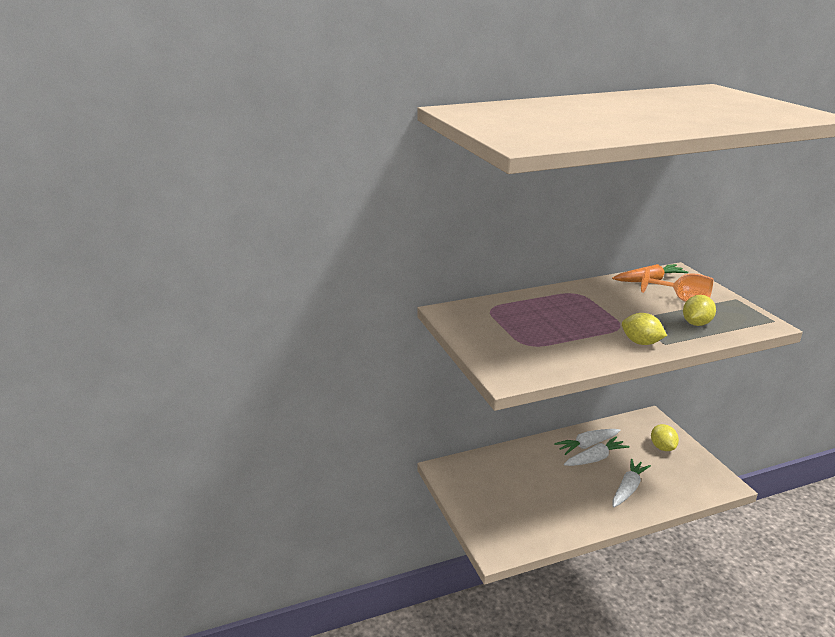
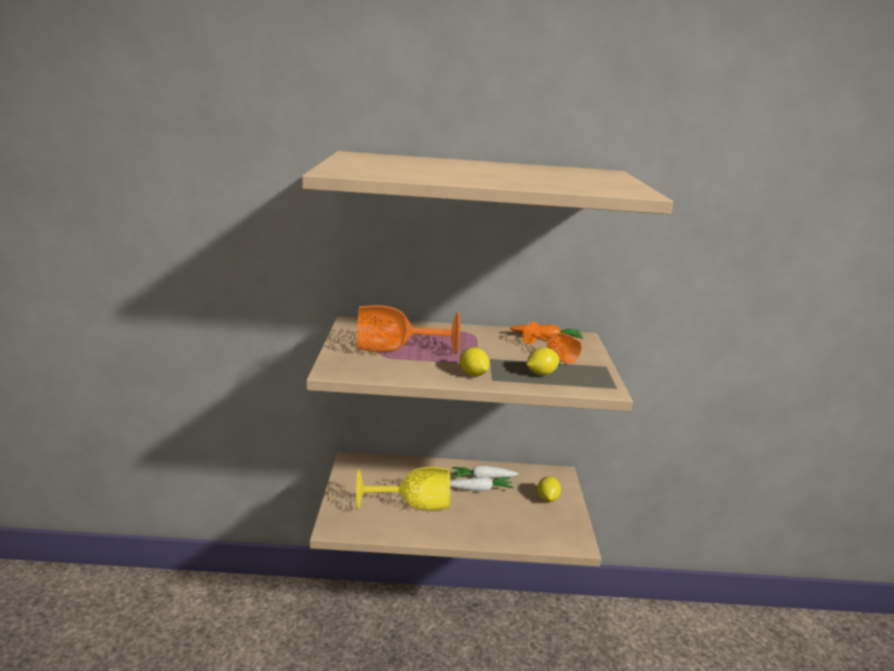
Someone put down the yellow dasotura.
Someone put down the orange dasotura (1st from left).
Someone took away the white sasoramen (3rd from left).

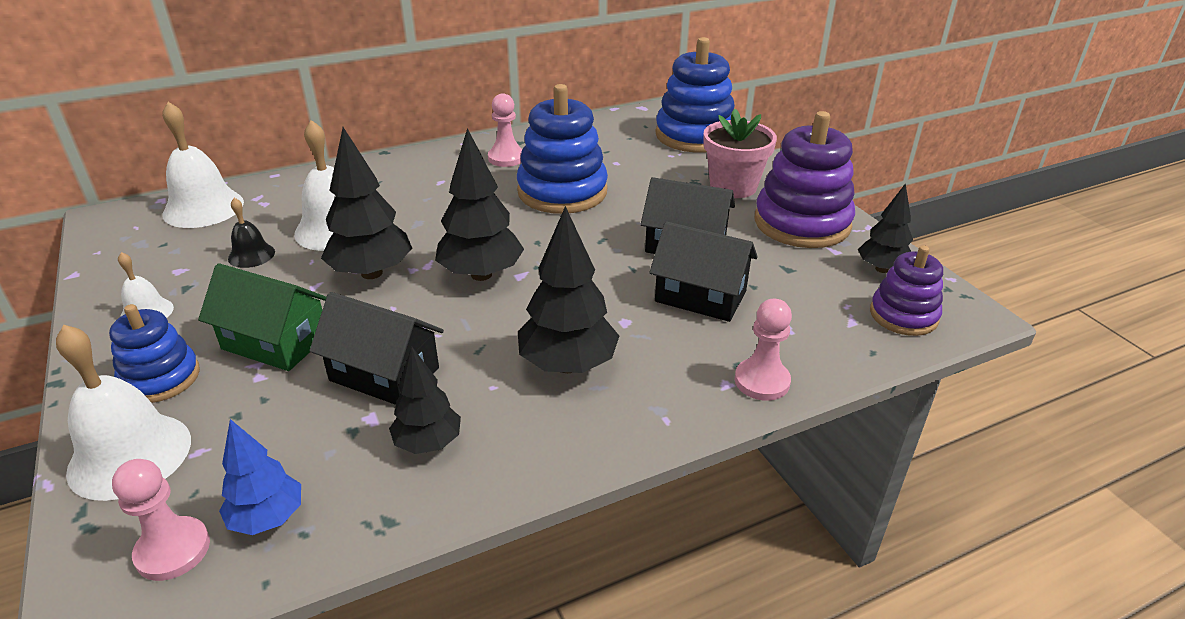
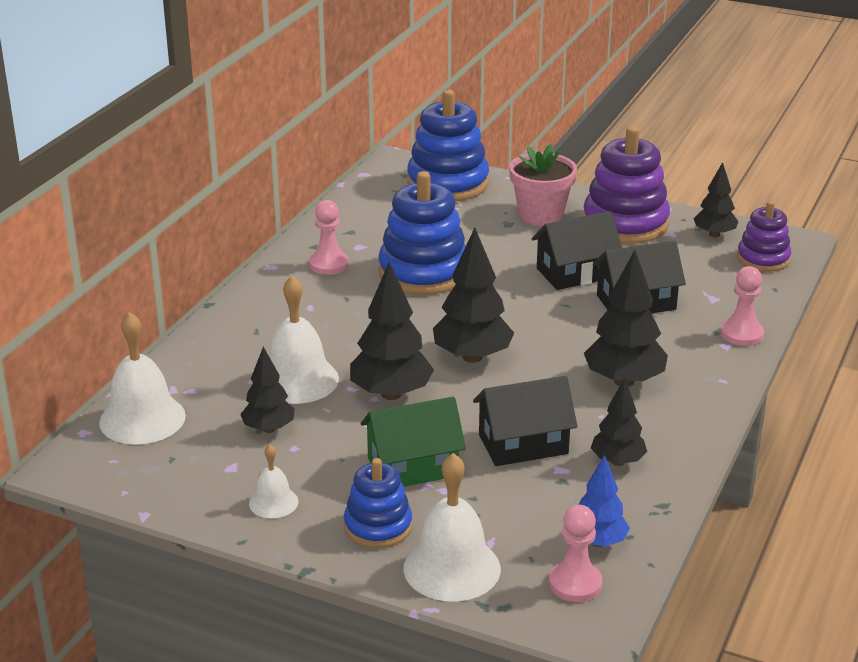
Someone swapped the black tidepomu for the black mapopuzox (1st from left).

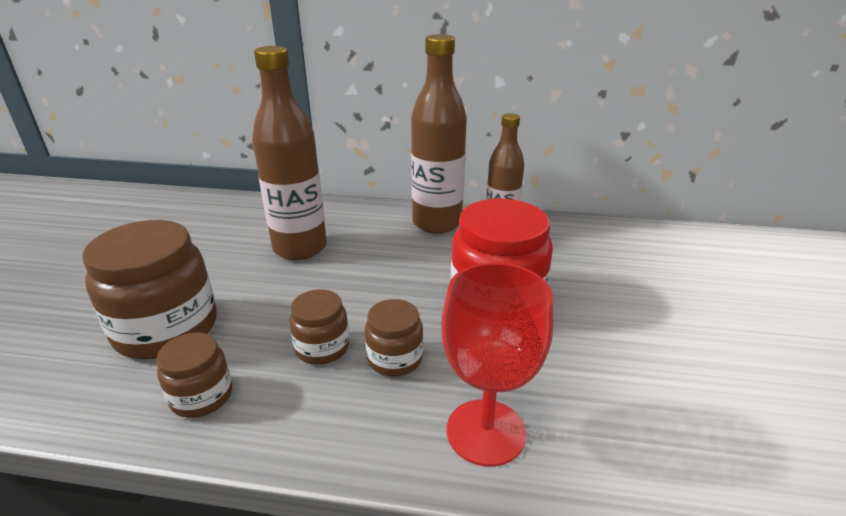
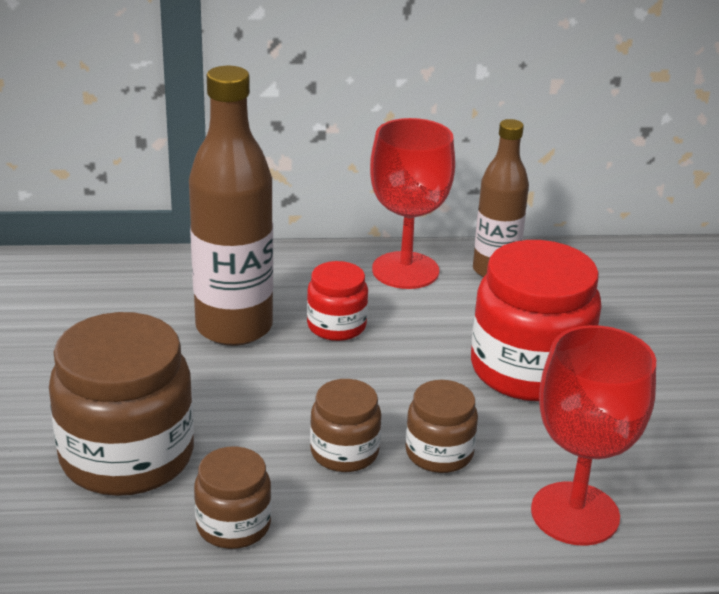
Someone put down the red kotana (1st from left).
Someone swapped the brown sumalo (2nd from left) for the red dasotura (1st from left).

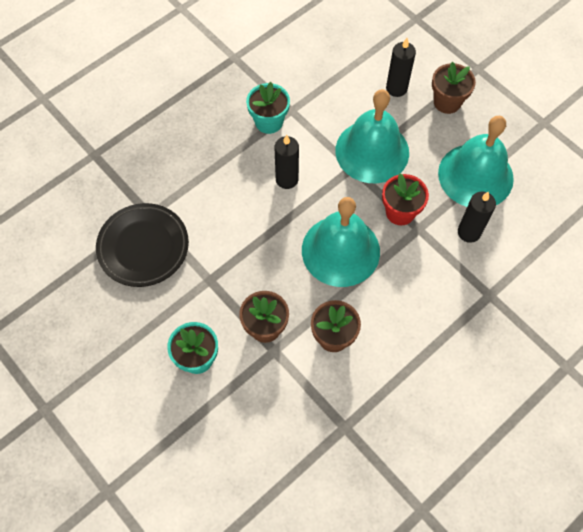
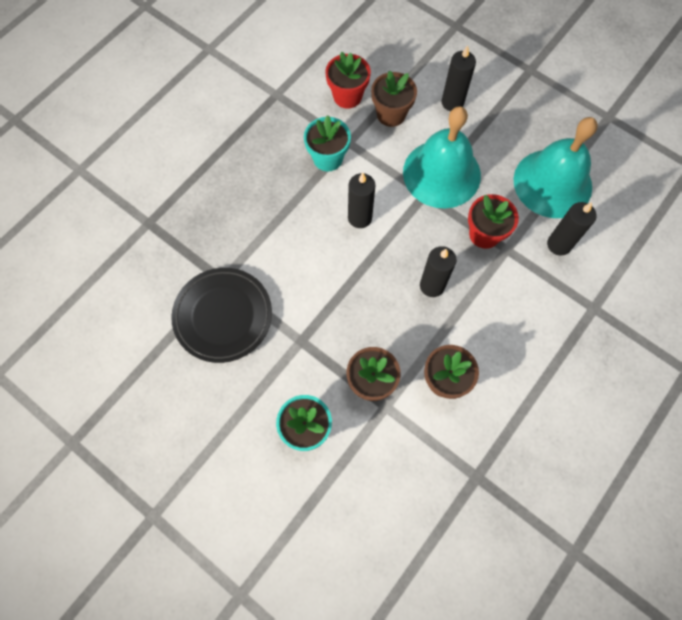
Someone put down the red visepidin (1st from left).
Someone carried the brown visepidin (3rd from left in the first image).
Someone swapped the turquoise tidepomu (1st from left) for the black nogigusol (2nd from left).

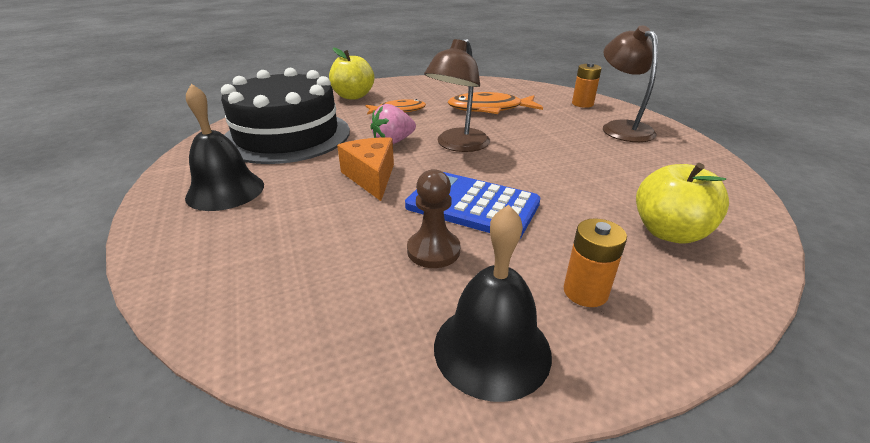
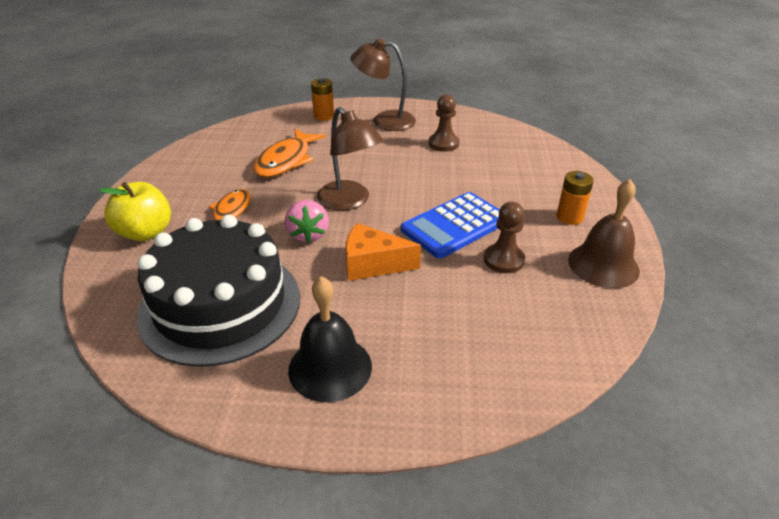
Someone put down the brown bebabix (1st from left).
Someone repainted the black tidepomu (2nd from left), which became the brown tidepomu.
Someone took away the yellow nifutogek (2nd from left).

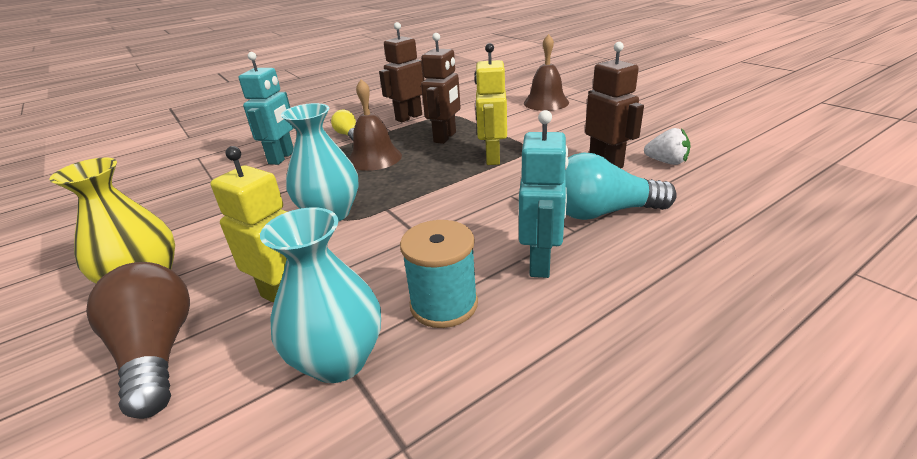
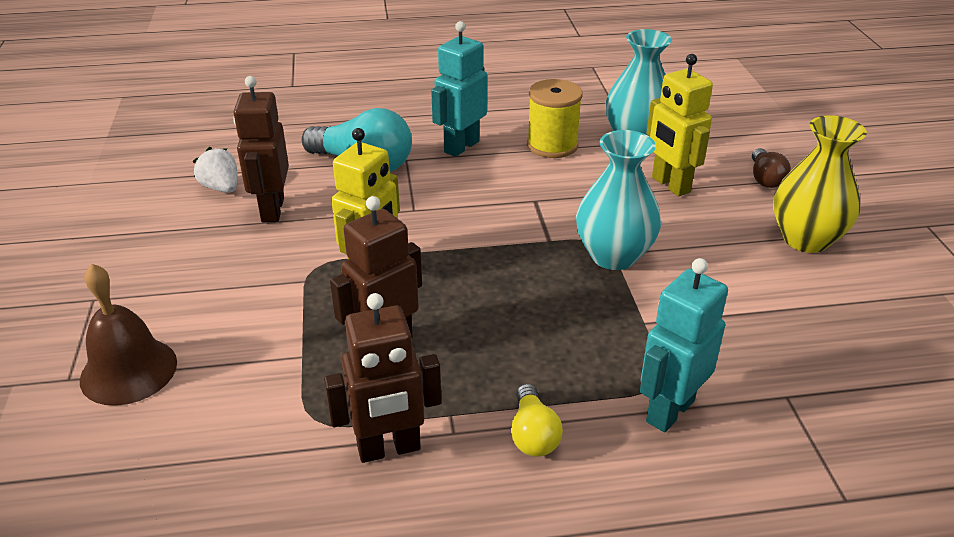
Someone repainted the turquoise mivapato, which became the yellow mivapato.
Someone scaled the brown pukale by 0.54.
Someone took away the brown tidepomu (1st from left).

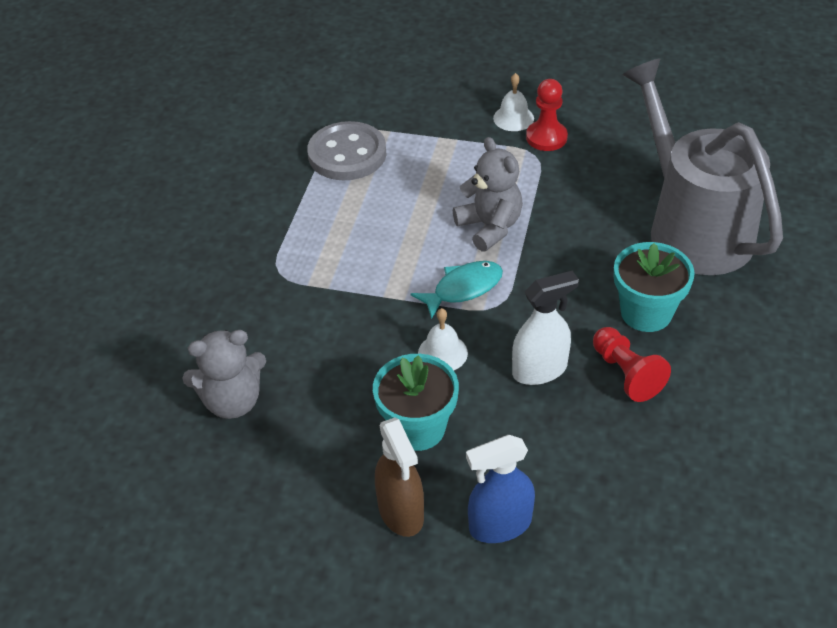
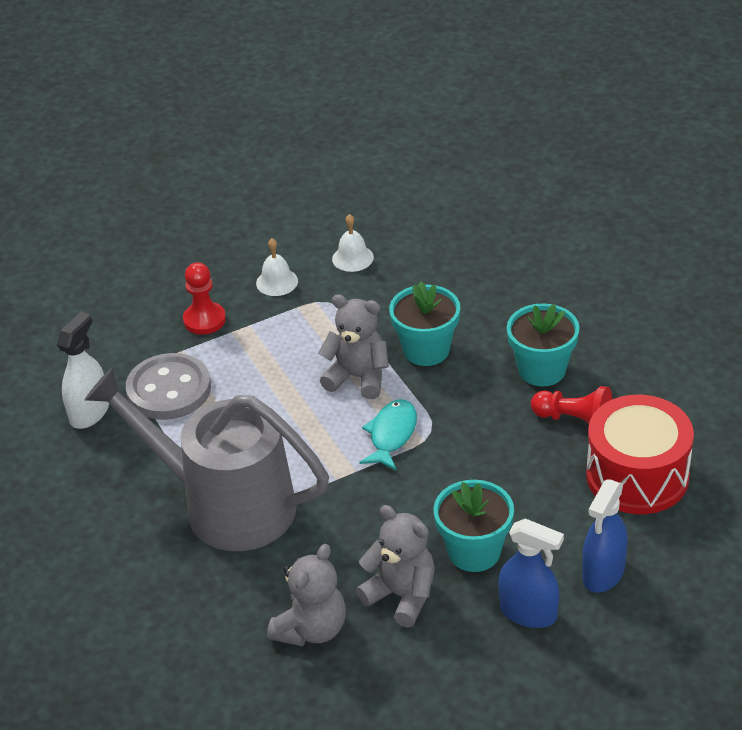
Someone carried the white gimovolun.
Someone carried the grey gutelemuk.
Someone carried the red bebabix (1st from left).
Someone carried the white tidepomu (1st from left in the first image).
Someone put down the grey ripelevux (3rd from left).
Someone put down the turquoise visepidin (1st from left).
Someone repainted the brown gimovolun, which became the blue gimovolun (1st from left).
Someone put down the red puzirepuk.

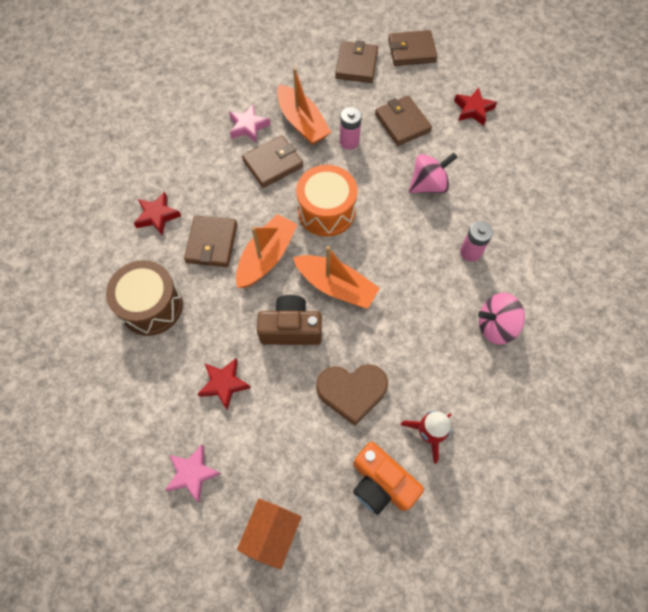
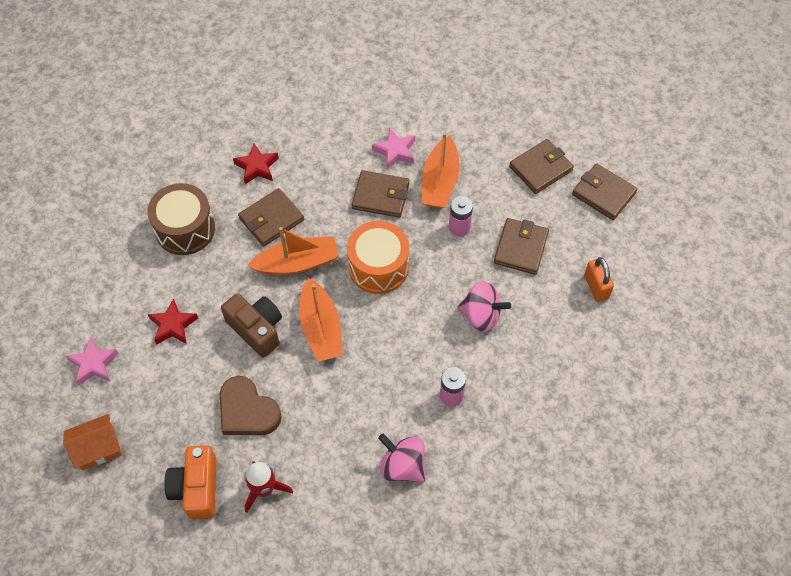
Someone swapped the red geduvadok (3rd from left) for the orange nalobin.

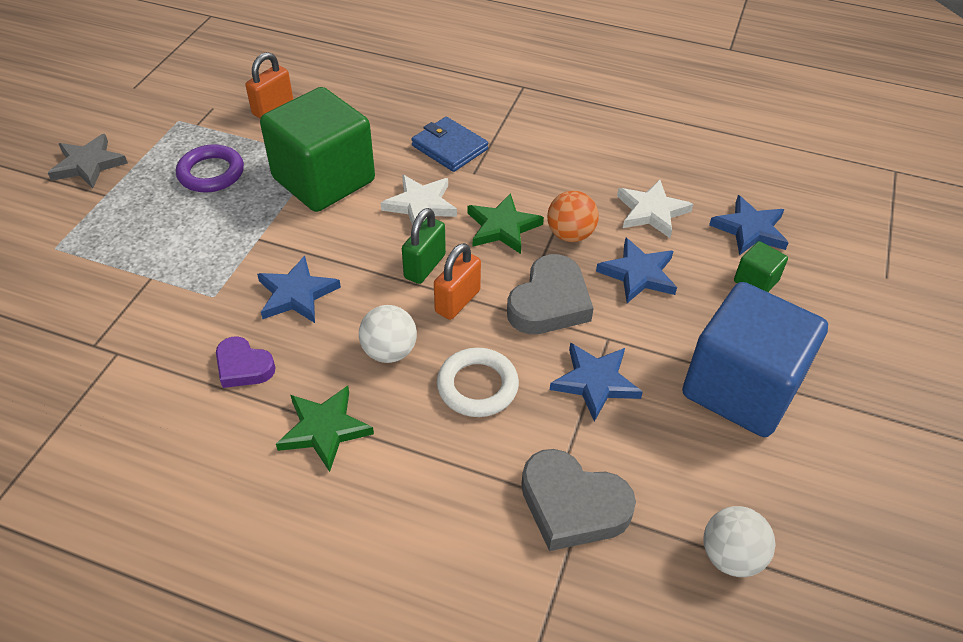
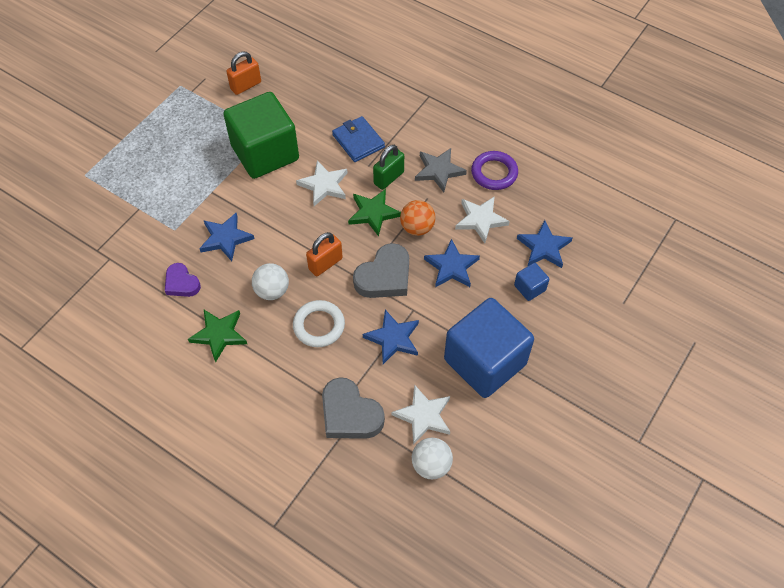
Someone carried the green nalobin.
Someone put down the white geduvadok (2nd from left).
Someone carried the grey geduvadok.
Someone carried the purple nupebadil.
Someone repainted the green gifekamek (2nd from left), which became the blue gifekamek (2nd from left).

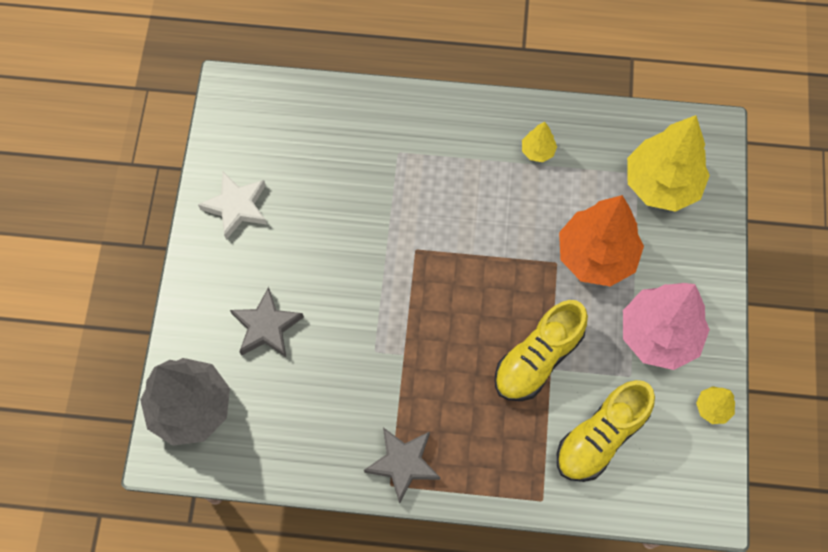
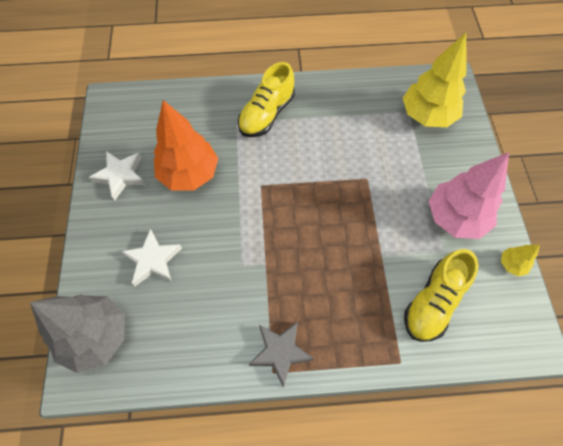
Someone repainted the grey geduvadok (1st from left), which became the white geduvadok (2nd from left).
Someone carried the orange mapopuzox.
Someone carried the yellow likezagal (1st from left).
Someone took away the yellow mapopuzox (1st from left).

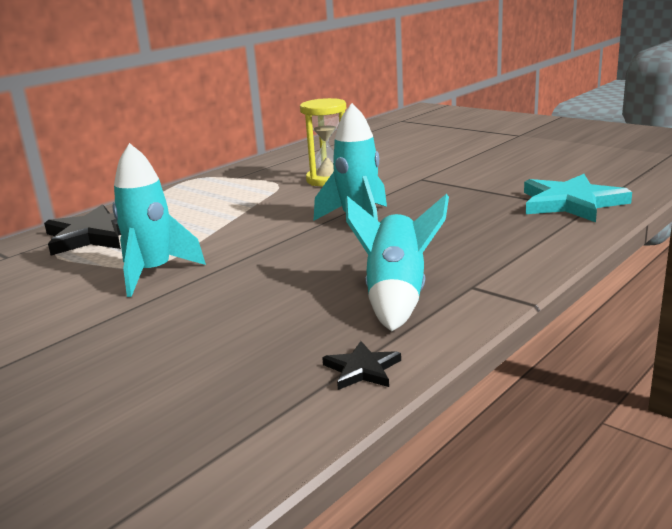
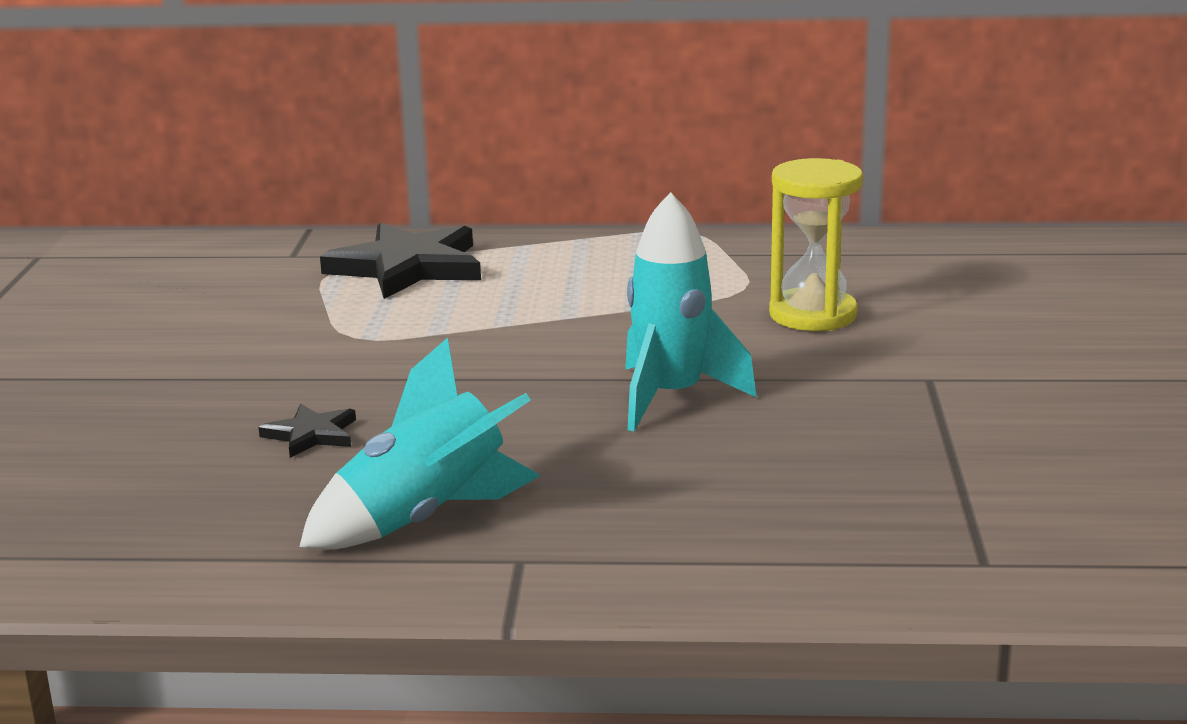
Someone carried the black geduvadok (2nd from left in the first image).
Someone took away the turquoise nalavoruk (1st from left).
Someone took away the turquoise geduvadok.

